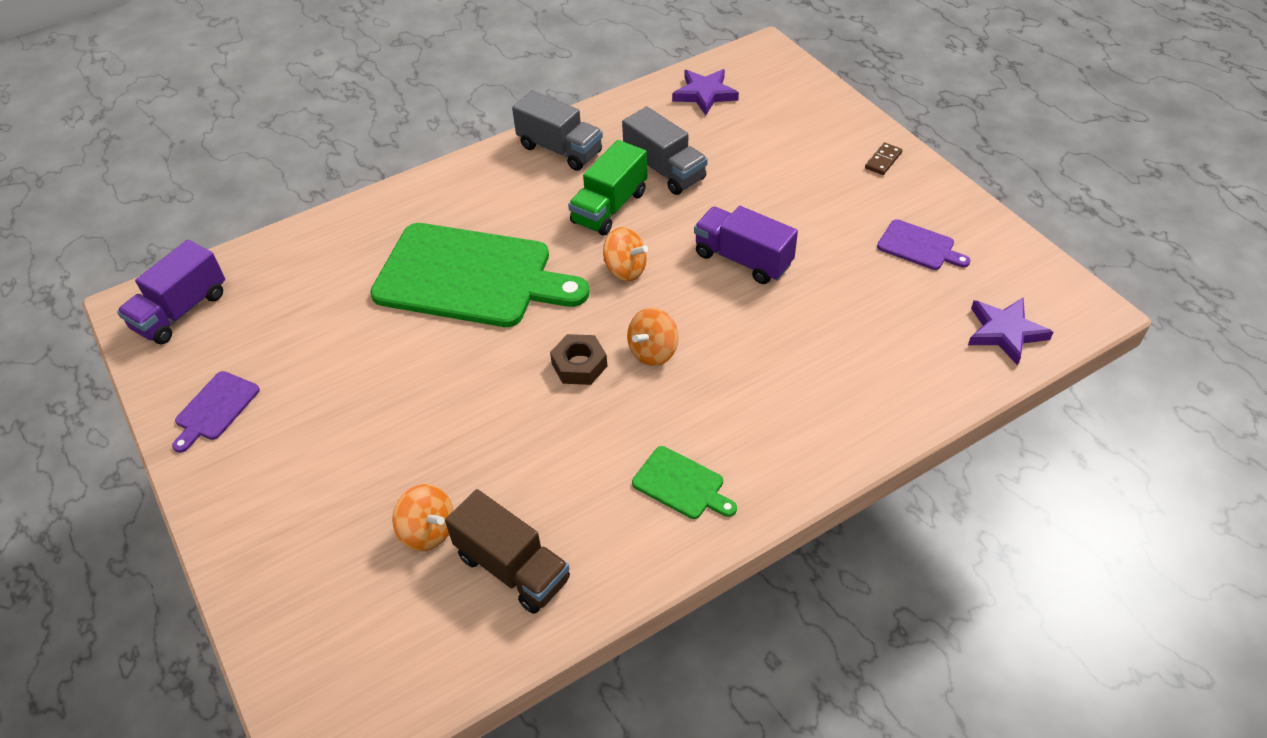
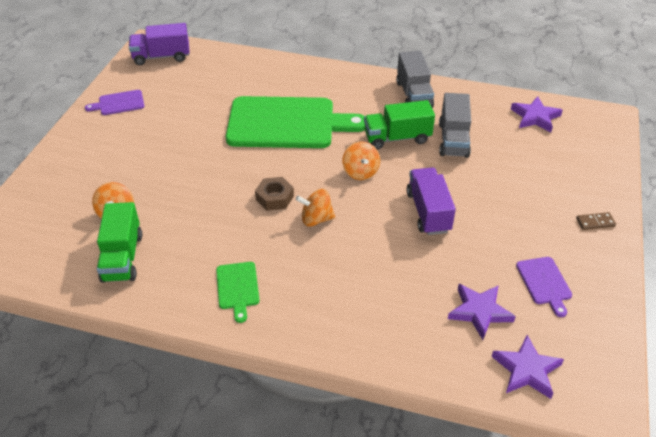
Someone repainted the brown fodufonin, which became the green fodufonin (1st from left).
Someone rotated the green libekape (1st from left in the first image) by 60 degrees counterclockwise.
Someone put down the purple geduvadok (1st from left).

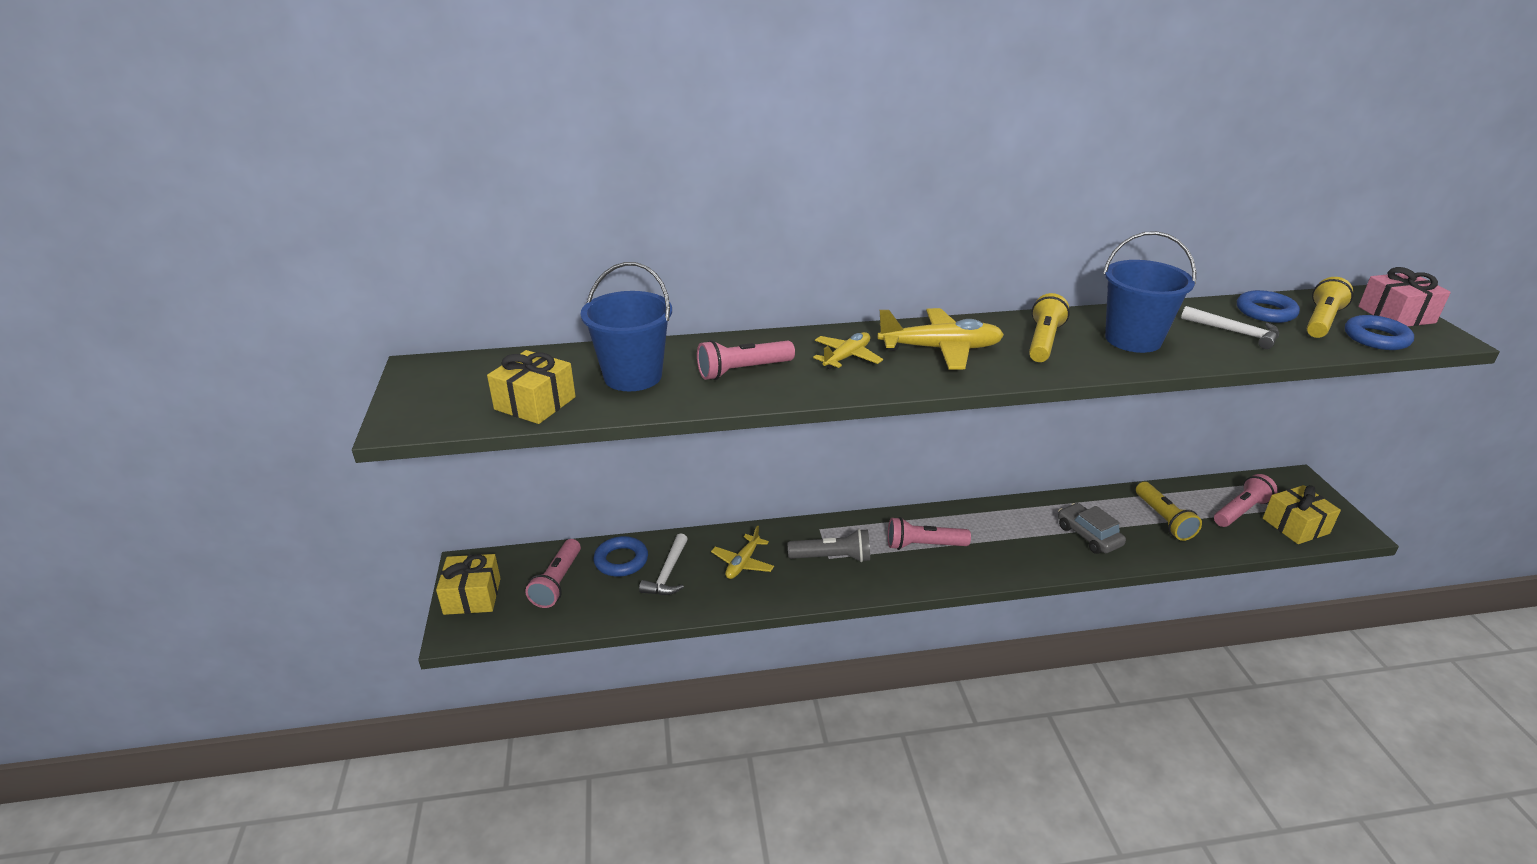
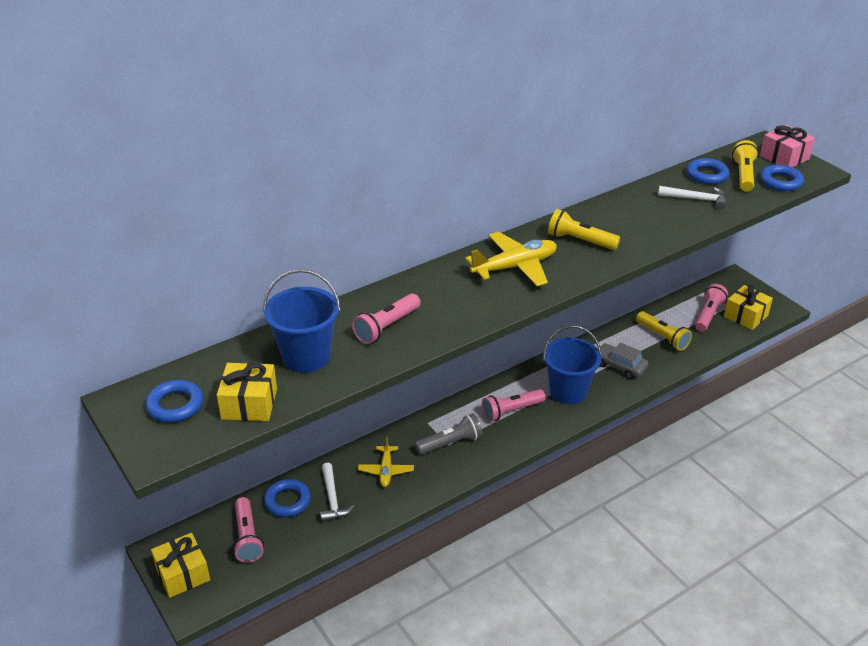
Someone put down the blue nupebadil (1st from left).
Someone carried the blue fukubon (2nd from left).
Someone rotated the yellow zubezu (1st from left) by 60 degrees counterclockwise.
Someone took away the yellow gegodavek (2nd from left).

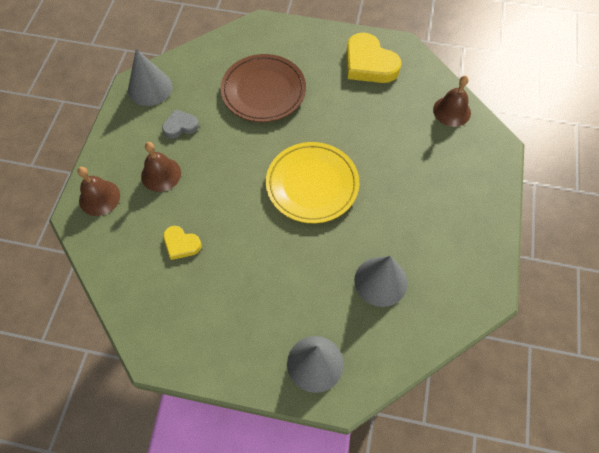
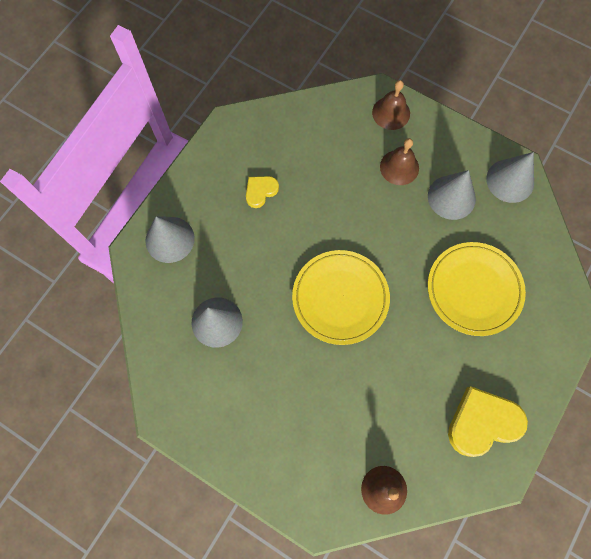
Someone carried the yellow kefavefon (1st from left).
Someone swapped the grey kefavefon for the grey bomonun (3rd from left).
Someone repainted the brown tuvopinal, which became the yellow tuvopinal (2nd from left).

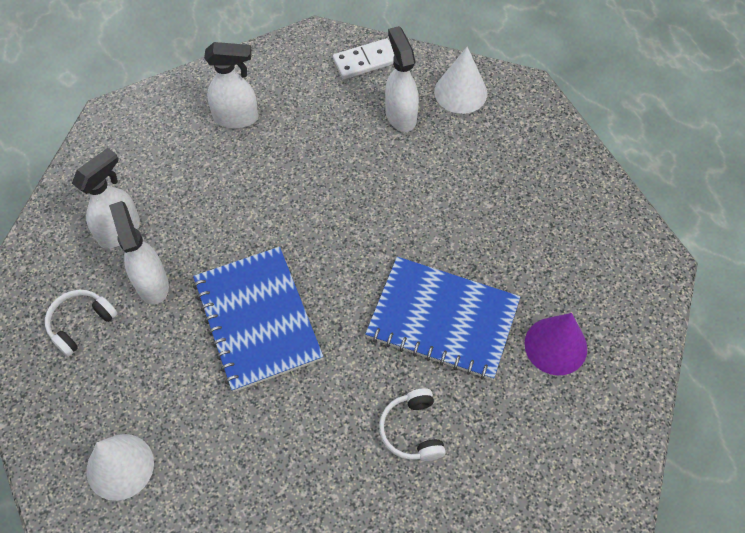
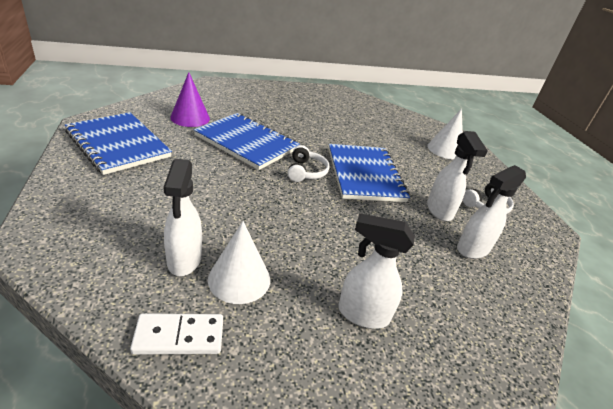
Someone put down the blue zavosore (1st from left).
Someone carried the white bomonun (2nd from left in the first image).
Someone carried the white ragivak (2nd from left in the first image).

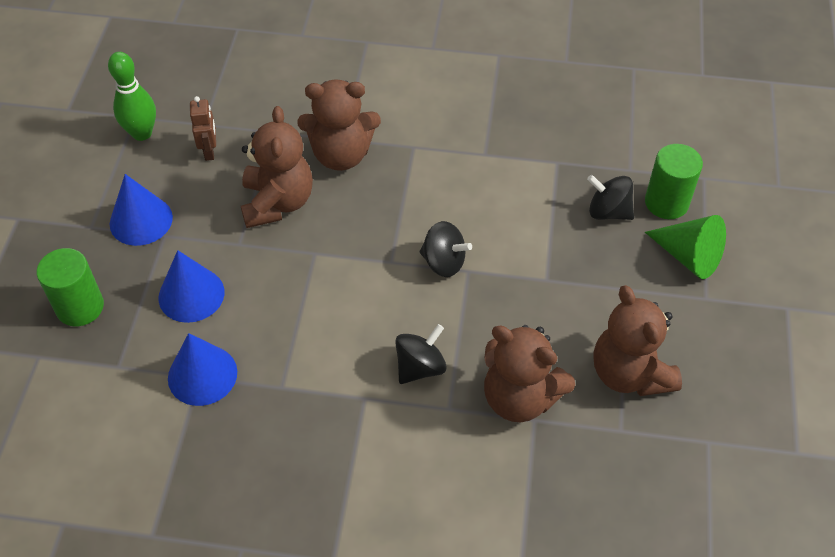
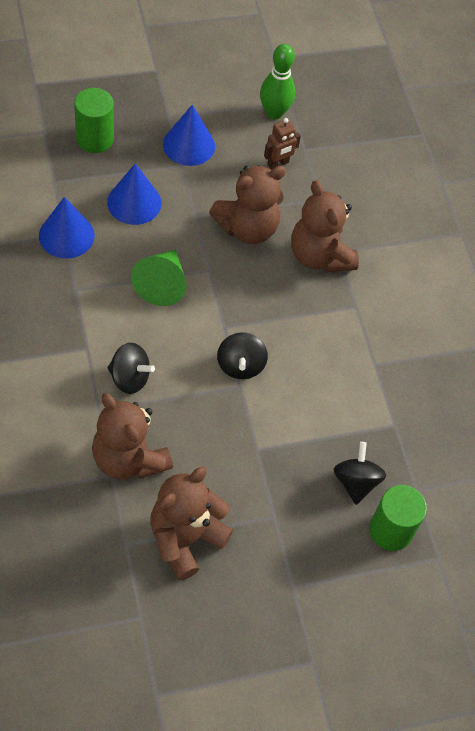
Someone rotated the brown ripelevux (3rd from left in the first image) by 45 degrees counterclockwise.
Someone carried the green bomonun.

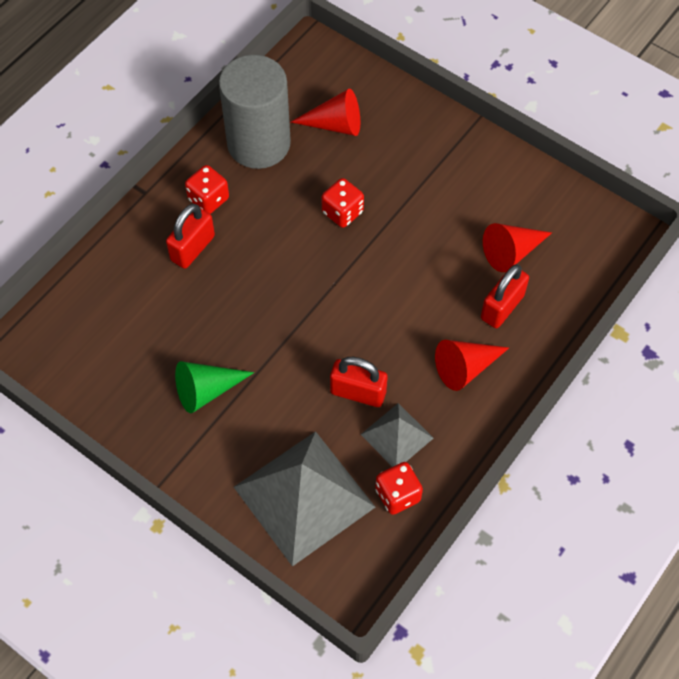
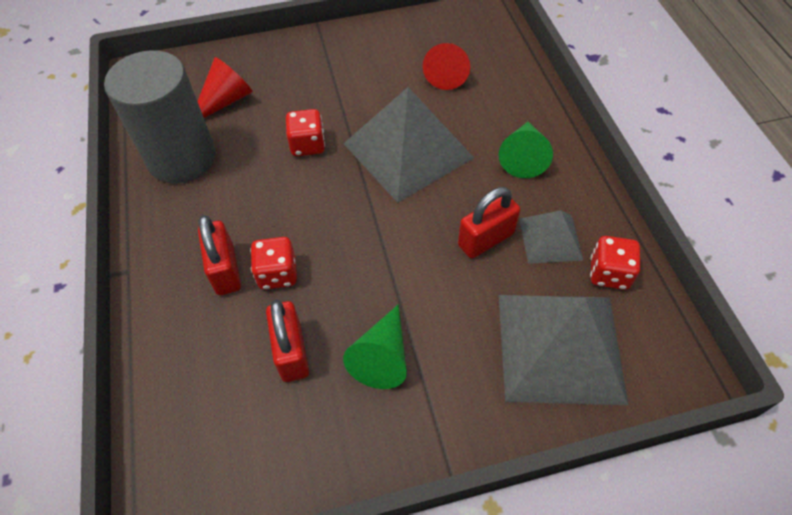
Someone carried the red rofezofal (1st from left).
Someone carried the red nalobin (3rd from left in the first image).
Someone put down the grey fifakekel (1st from left).
Someone repainted the red bomonun (2nd from left), which became the green bomonun (2nd from left).

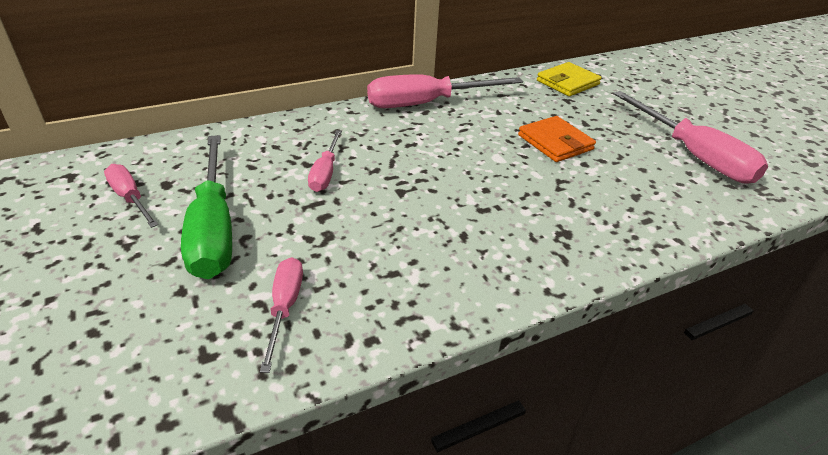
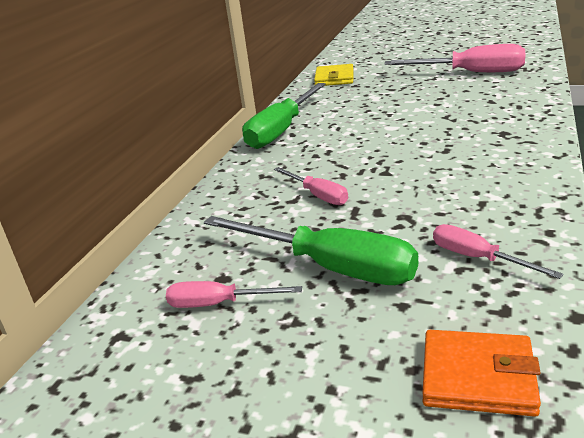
Someone repainted the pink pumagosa (4th from left), which became the green pumagosa (1st from left).
Someone carried the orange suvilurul.

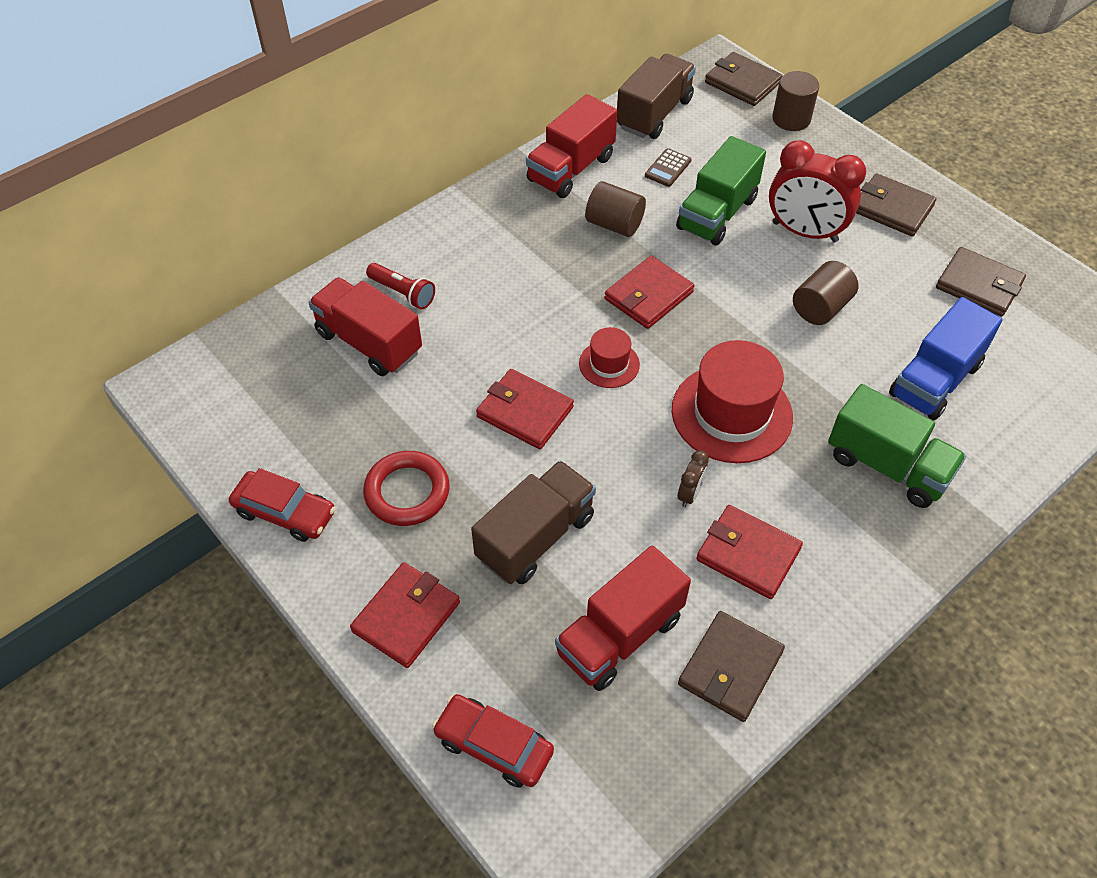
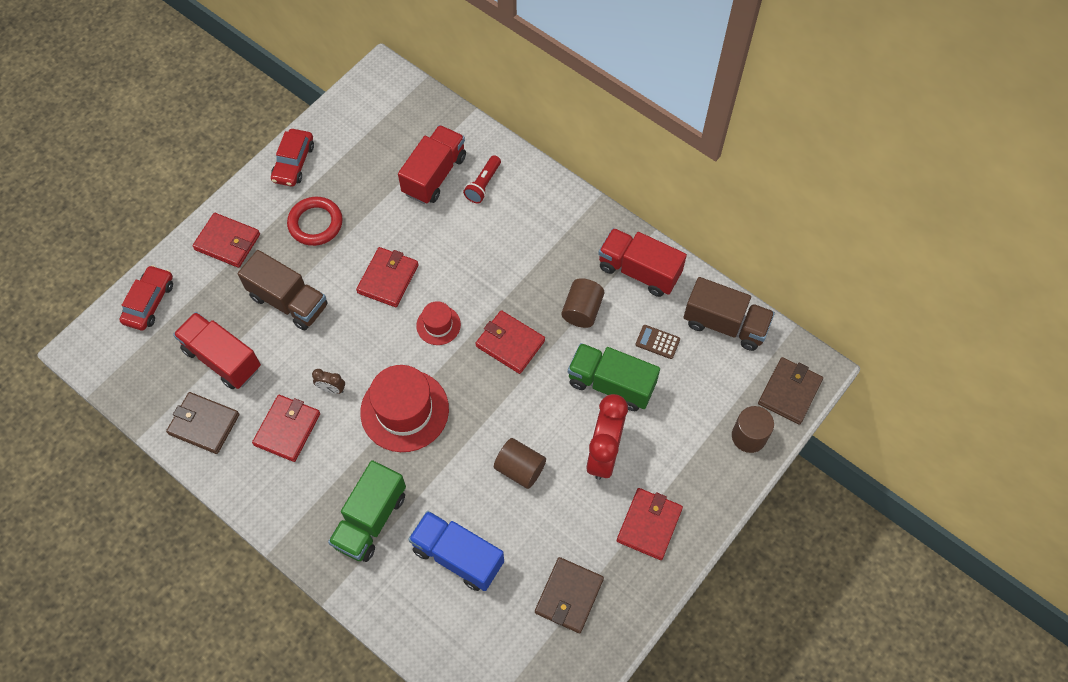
Someone repainted the brown suvilurul (3rd from left), which became the red suvilurul (5th from left).

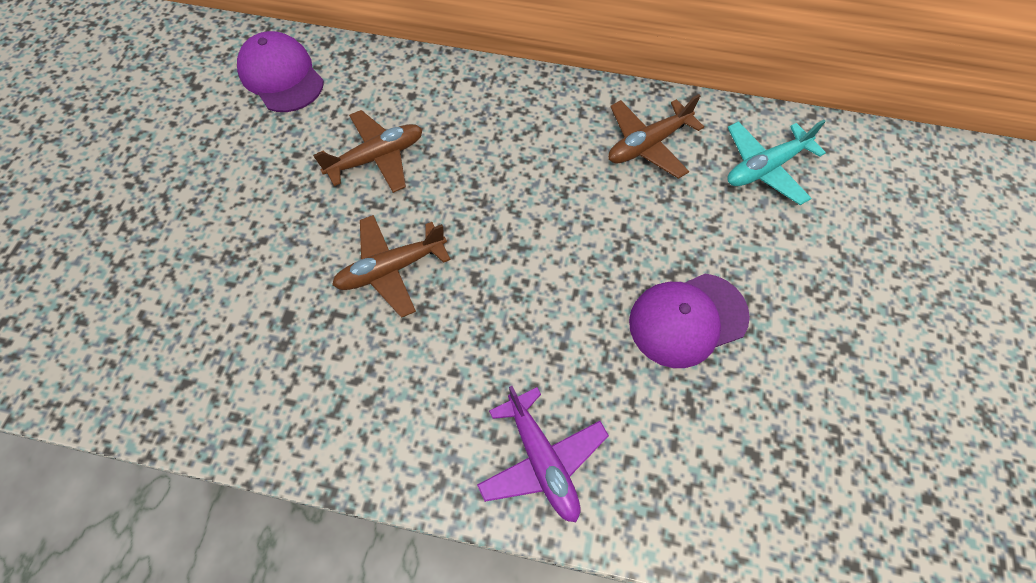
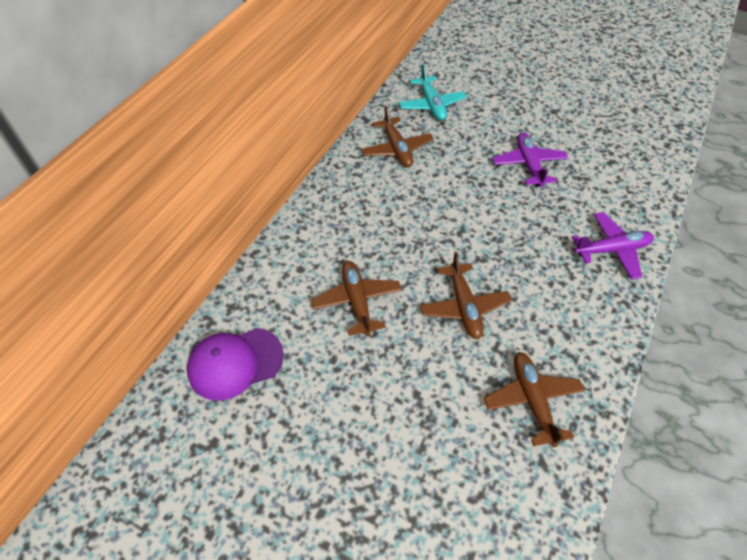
Someone put down the brown gegodavek (4th from left).
Someone swapped the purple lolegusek (2nd from left) for the purple gegodavek (1st from left).

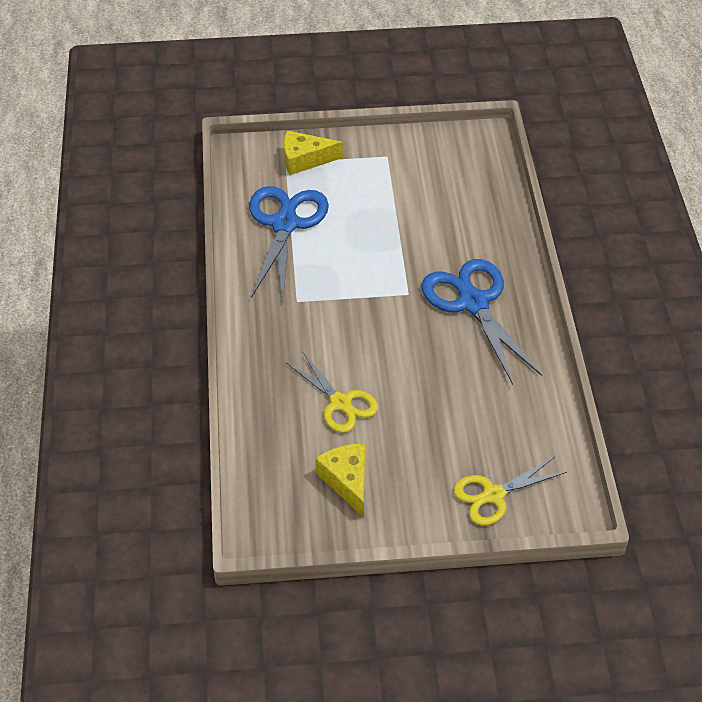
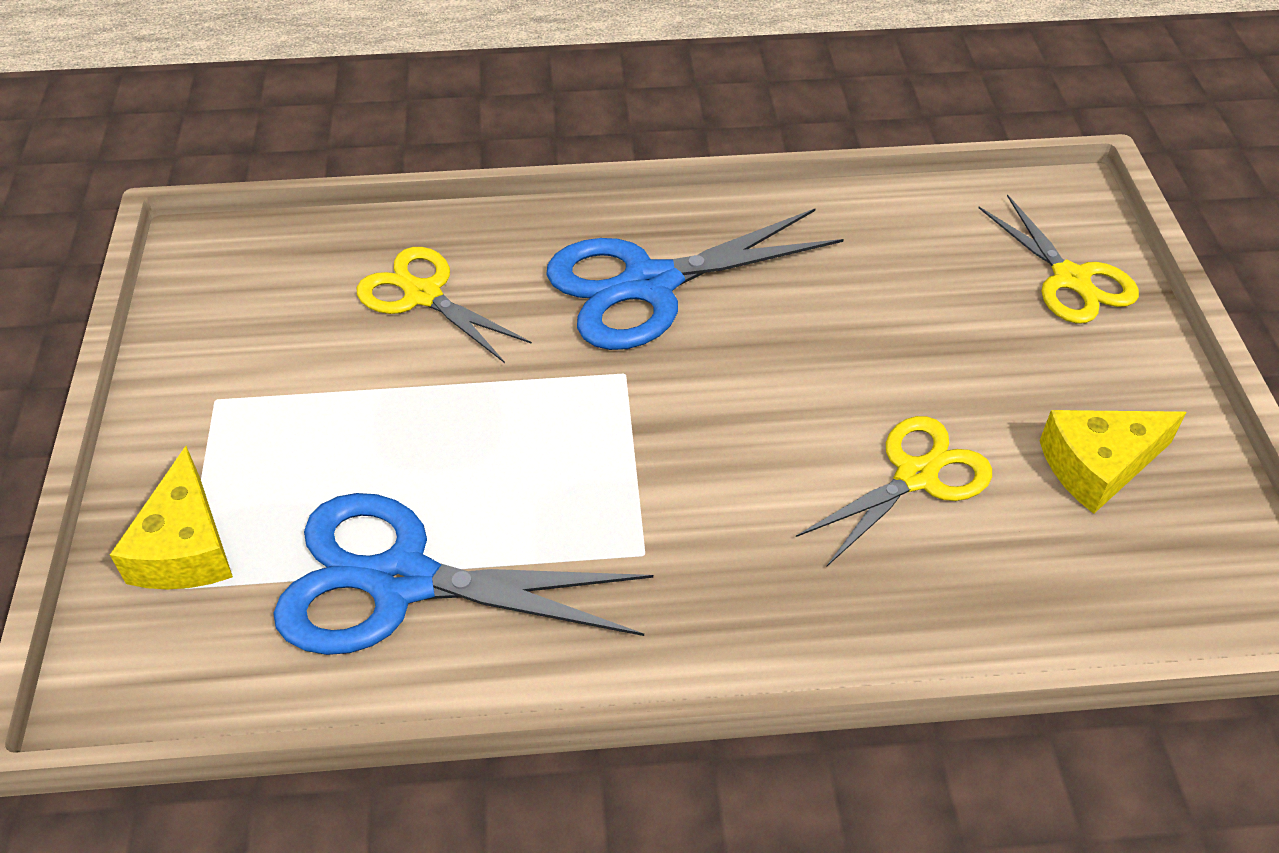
Someone put down the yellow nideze (1st from left).

